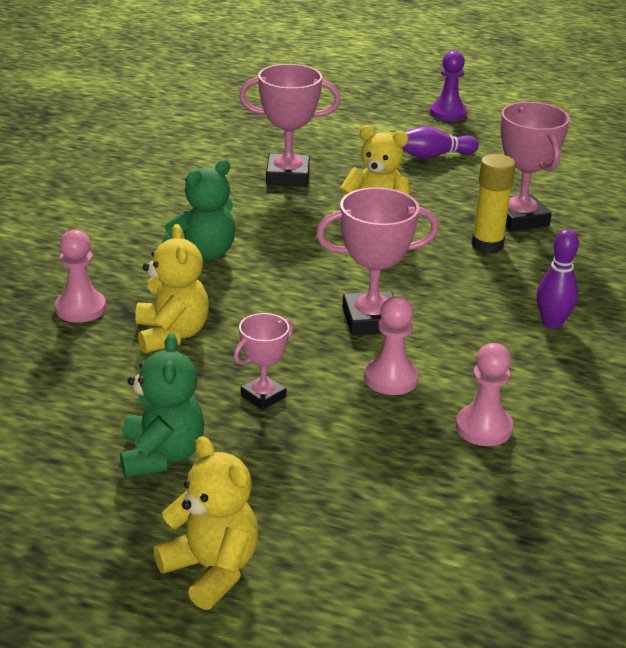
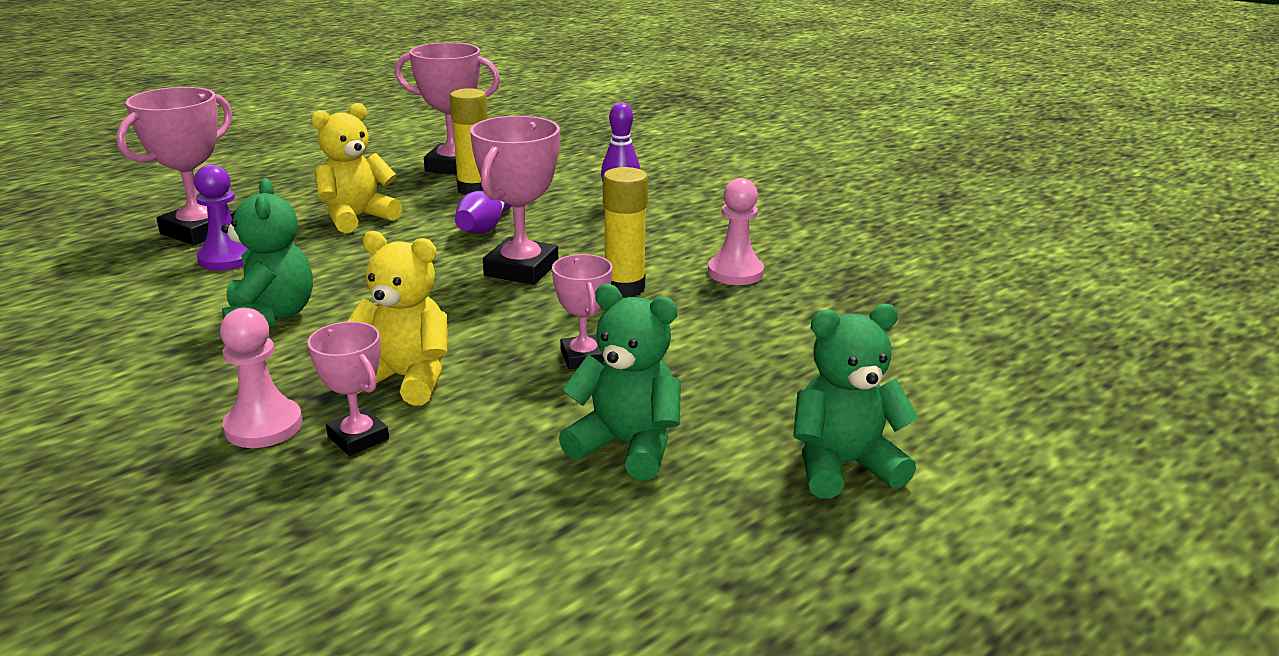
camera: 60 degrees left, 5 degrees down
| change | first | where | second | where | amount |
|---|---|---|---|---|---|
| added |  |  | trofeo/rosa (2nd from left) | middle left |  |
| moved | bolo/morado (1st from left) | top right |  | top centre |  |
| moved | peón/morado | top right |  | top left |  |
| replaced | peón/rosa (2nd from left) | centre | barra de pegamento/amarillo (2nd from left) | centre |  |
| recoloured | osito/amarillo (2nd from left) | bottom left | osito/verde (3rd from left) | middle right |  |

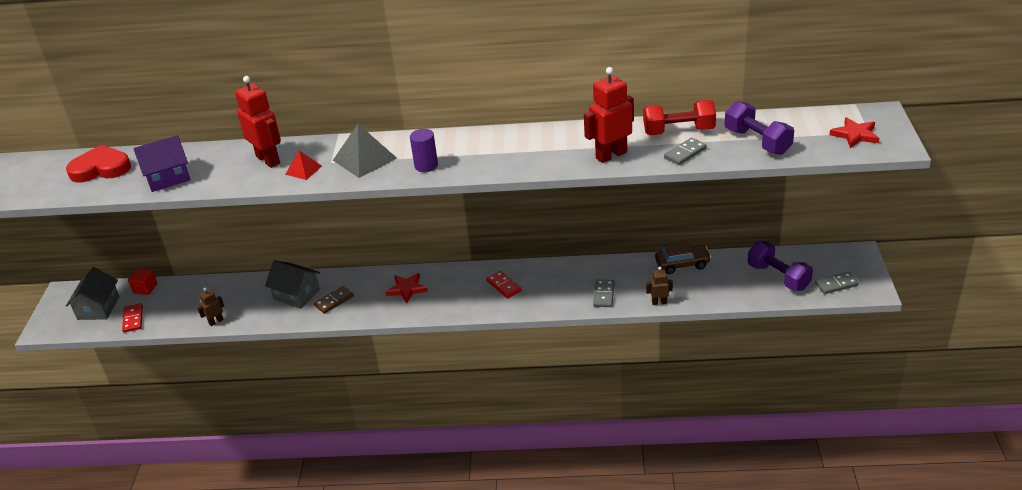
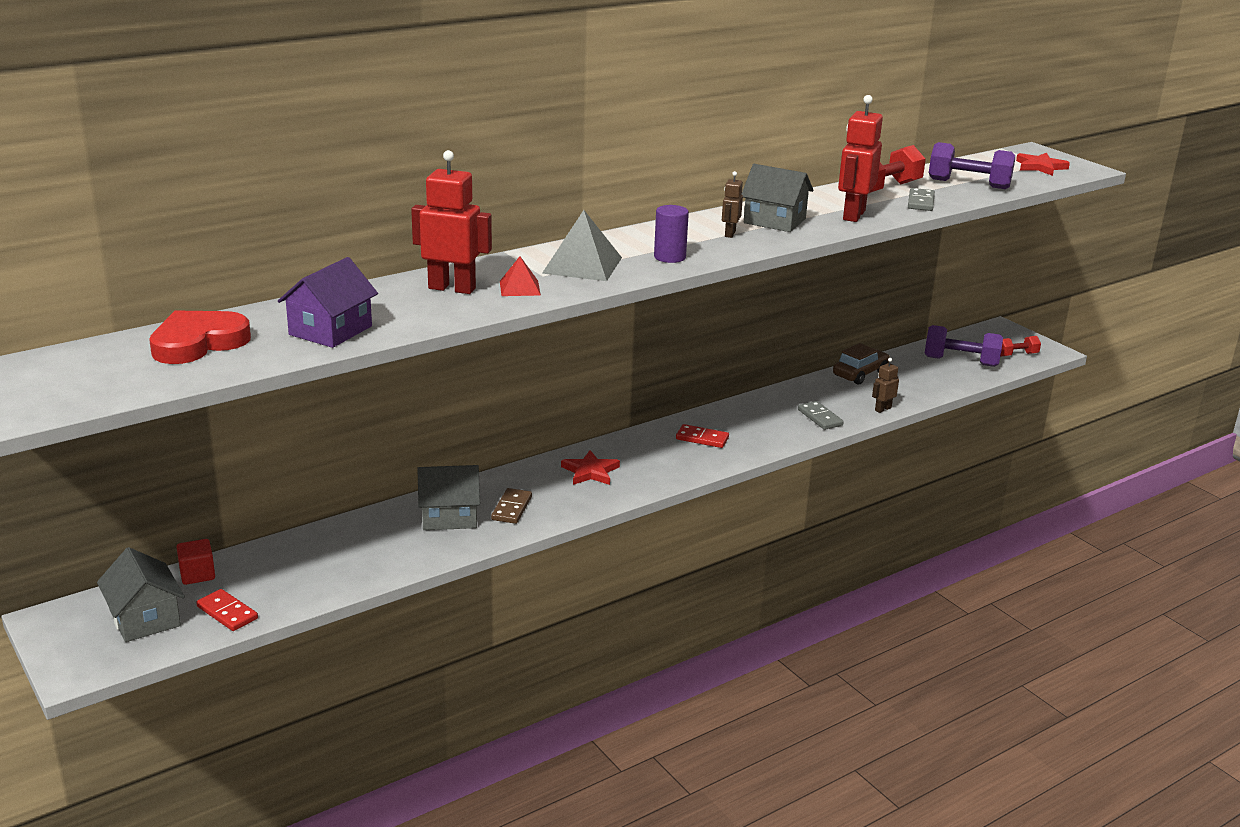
camera: 40 degrees left, 10 degrees down
| change | first | where | second | where | amount |
|---|---|---|---|---|---|
| added |  |  | casa/gris (3rd from left) | top centre |  |
| moved | robot/marrón (1st from left) | middle left |  | top centre |  |
| replaced | ficha de dominó/gris (3rd from left) | middle right | mancuerna/rojo (2nd from left) | middle right |  |

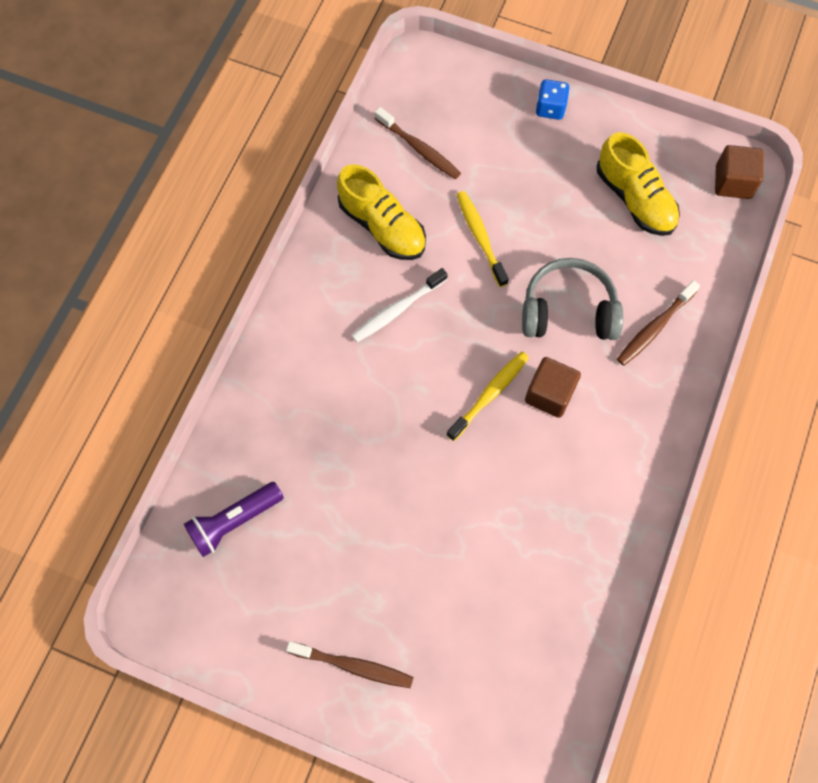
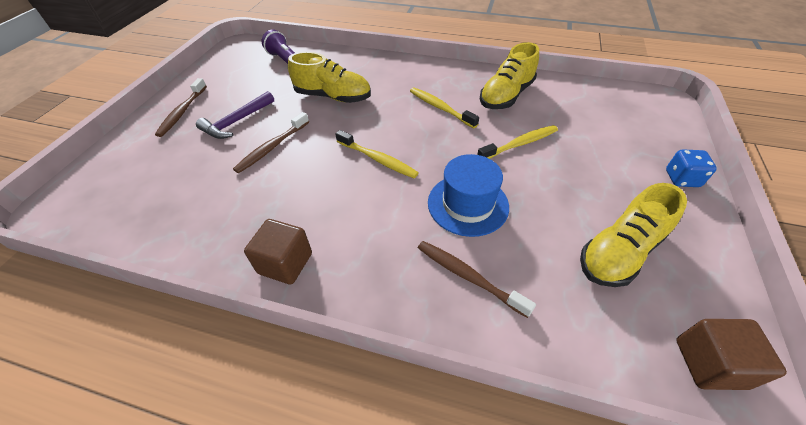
camera: 85 degrees right, 20 degrees down
| change | first | where | second | where | amount |
|---|---|---|---|---|---|
| added |  |  | martillo/morado | top left |  |
| added |  |  | zapato/amarillo (1st from left) | top centre |  |
| moved | cepillo de dientes/marrón (2nd from left) | top centre |  | centre |  |
| moved | cubo/marrón (1st from left) | middle right |  | centre |  |
| replaced | auriculares/gris | middle right | sombrero/azul | centre |  |
| recoloured | cepillo de dientes/blanco | centre | cepillo de dientes/amarillo (2nd from left) | top centre |  |

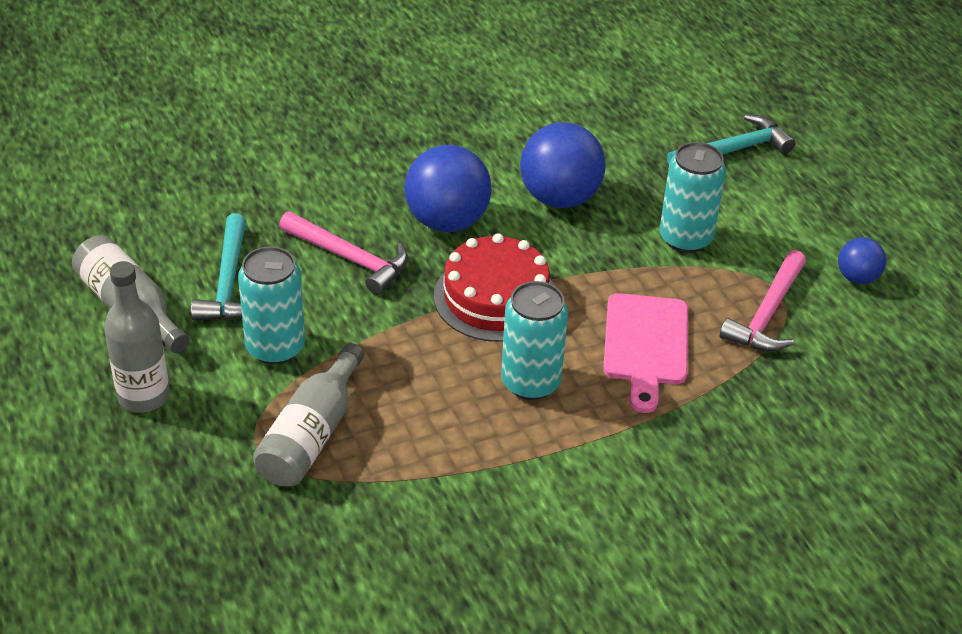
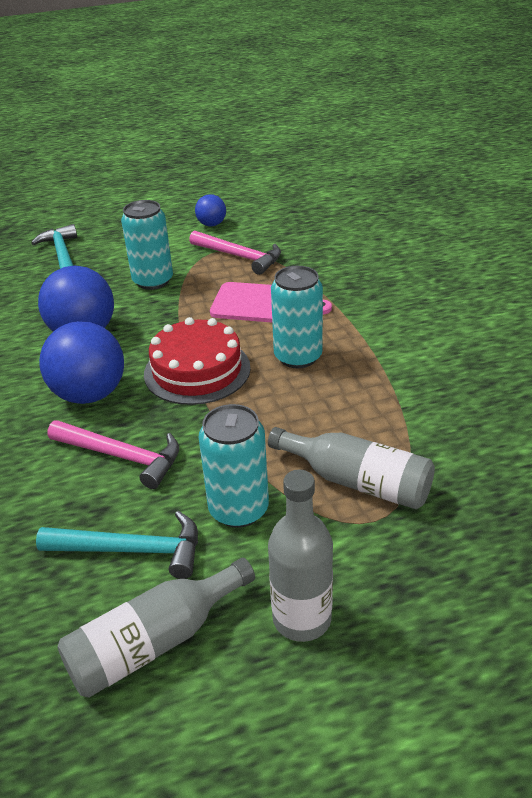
camera: 80 degrees left, 5 degrees down
| change | first | where | second | where | amount |
|---|---|---|---|---|---|
| turned | martillo/rosa (1st from left) | centre |  | middle left | 75 degrees clockwise |

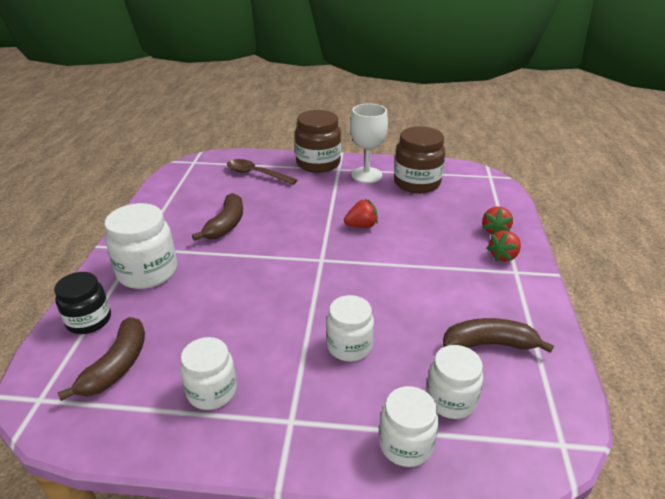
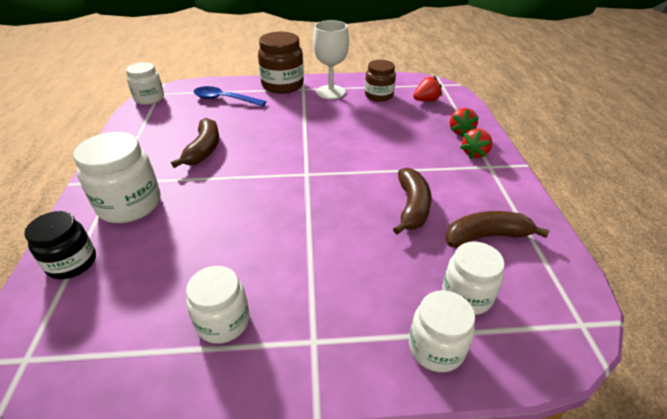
camera: 10 degrees left, 5 degrees up
| change | first | where | second | where | amount |
|---|---|---|---|---|---|
| moved | plátano/marrón (1st from left in the first image) | bottom left | plátano/marrón (2nd from left) | centre |  |
| moved | tarro/blanco (3rd from left in the first image) | centre | tarro/blanco (2nd from left) | top left |  |
| moved | fresa/rojo (1st from left) | centre |  | top centre |  |
| recoloured | cuchara/marrón | centre | cuchara/azul | top centre |  |
| resized | tarro/marrón (2nd from left) | top centre |  | top centre | x0.66 |

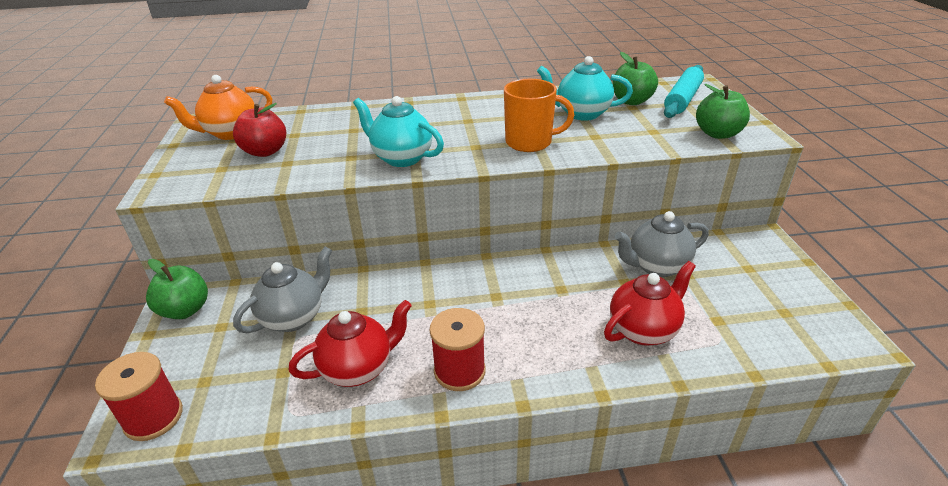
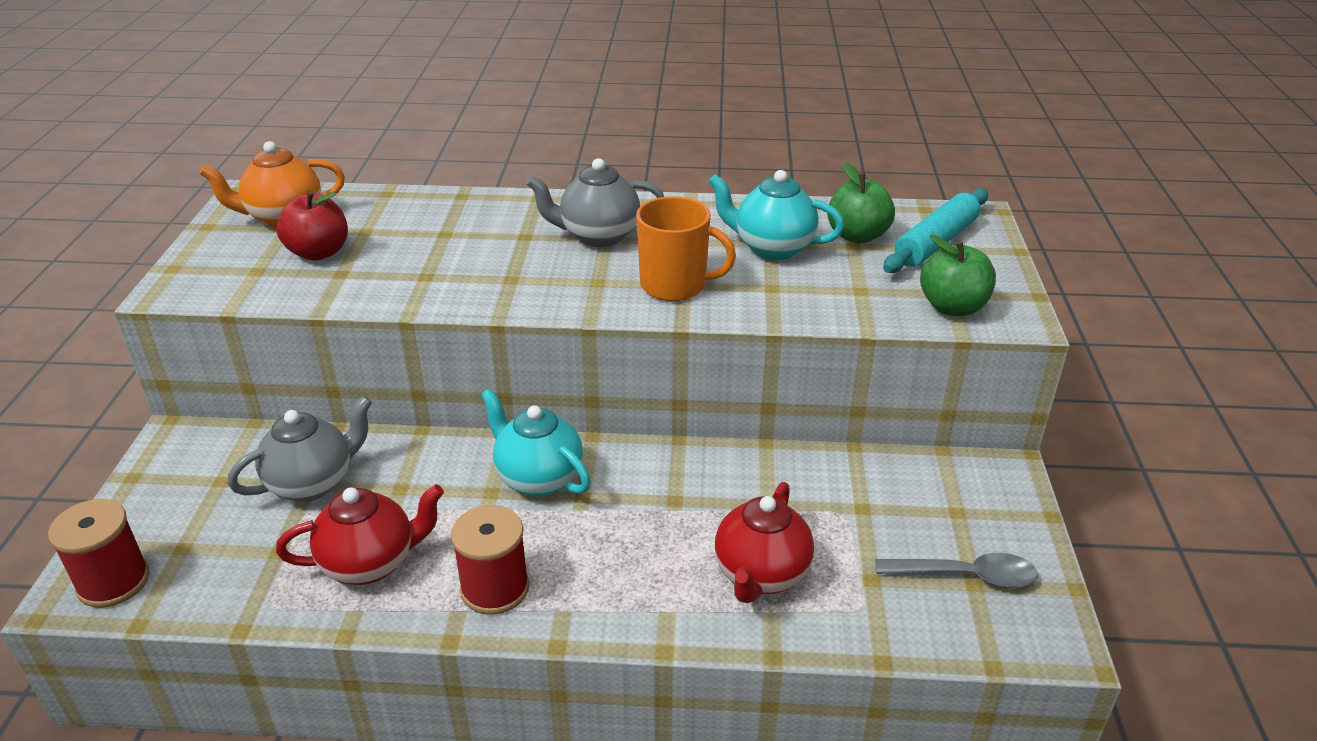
camera: 10 degrees right, 0 degrees up
| change | first | where | second | where | amount |
|---|---|---|---|---|---|
| removed | manzana/verde (1st from left) | middle left |  |  |  |
| added |  |  | cuchara/gris | bottom right |  |
| moved | tetera/turquesa (1st from left) | top centre |  | centre |  |
| moved | tetera/gris (2nd from left) | middle right |  | top centre |  |
| turned | tetera/rojo (2nd from left) | middle right |  | bottom centre | 135 degrees clockwise |

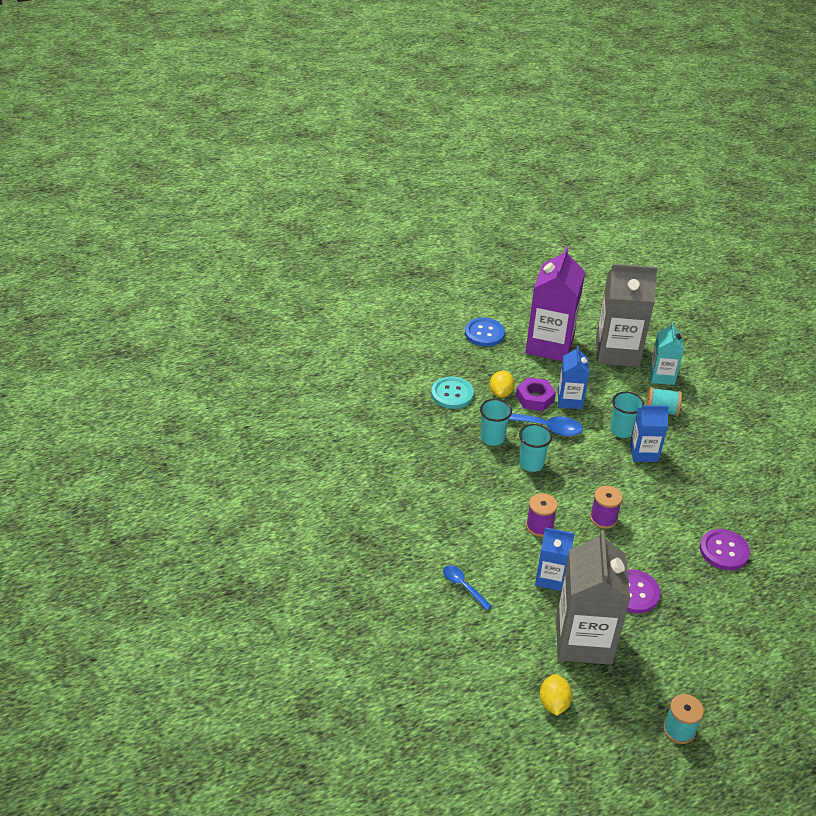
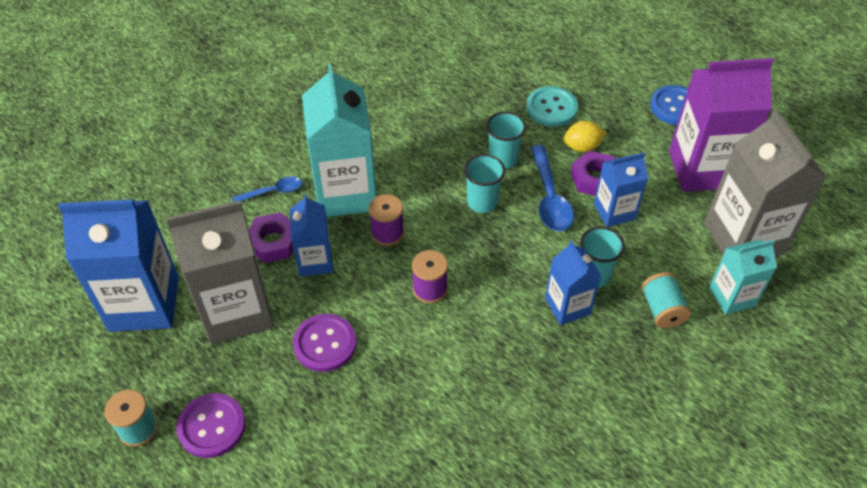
camera: 70 degrees right, 10 degrees up
| change | first | where | second | where | amount |
|---|---|---|---|---|---|
| added |  |  | tuerca/morado (1st from left) | middle left |  |
| added |  |  | cartón de leche/turquesa (1st from left) | top centre |  |
| moved | botón/morado (2nd from left in the first image) | bottom right | botón/morado (1st from left) | bottom left |  |
| replaced | limón/amarillo (2nd from left) | bottom right | cartón de leche/azul (1st from left) | middle left |  |
| turned | cuchara/azul (1st from left) | bottom centre |  | middle left | 45 degrees clockwise |

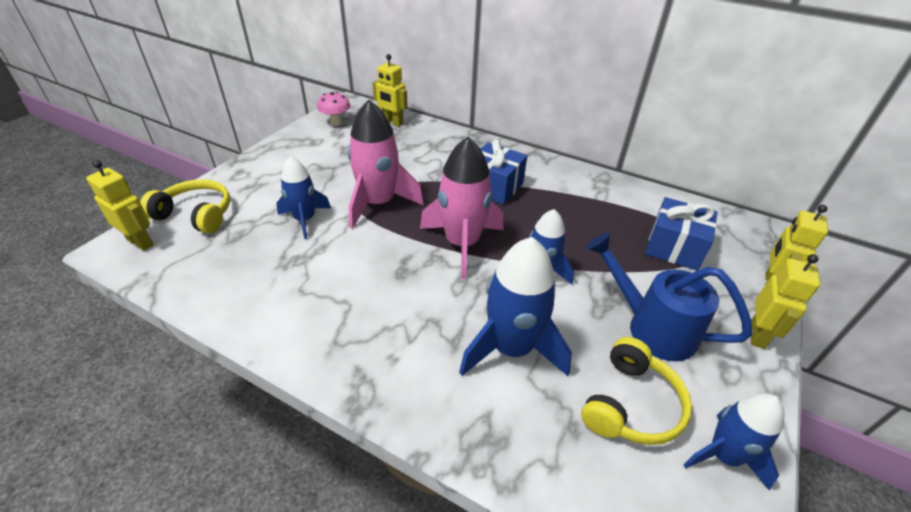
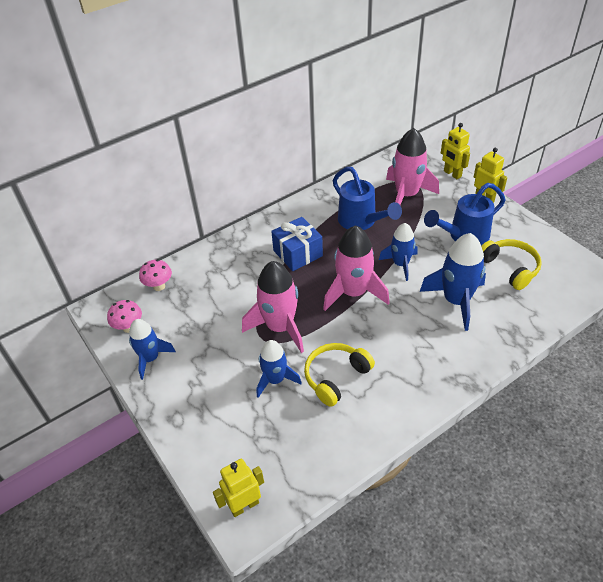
camera: 60 degrees left, 5 degrees up
| change | first | where | second | where | amount |
|---|---|---|---|---|---|
| added |  |  | regadera/azul (1st from left) | centre |  |
| moved | auriculares/amarillo (1st from left) | middle left |  | centre |  |
| moved | cohete/azul (4th from left in the first image) | bottom right | cohete/azul (1st from left) | middle left |  |
| replaced | robot/amarillo (2nd from left) | top centre | seta/rosa (2nd from left) | middle left |  |
| replaced | regalo/azul (2nd from left) | middle right | cohete/rosa (3rd from left) | top right |  |

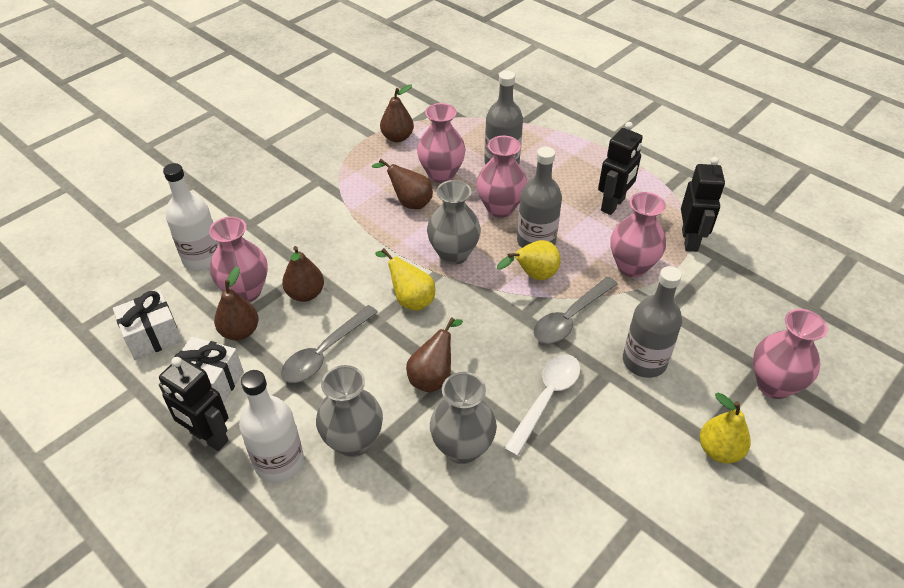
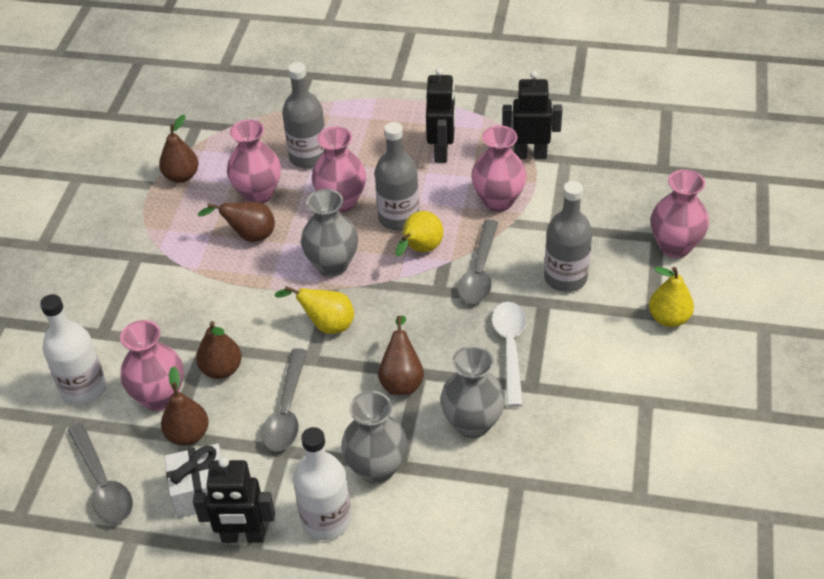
camera: 30 degrees left, 0 degrees up
| change | first | where | second | where | amount |
|---|---|---|---|---|---|
| replaced | regalo/blanco (1st from left) | middle left | cuchara/gris (1st from left) | bottom left |  |
| turned | robot/negro (3rd from left) | middle right |  | top centre | 60 degrees counterclockwise |

